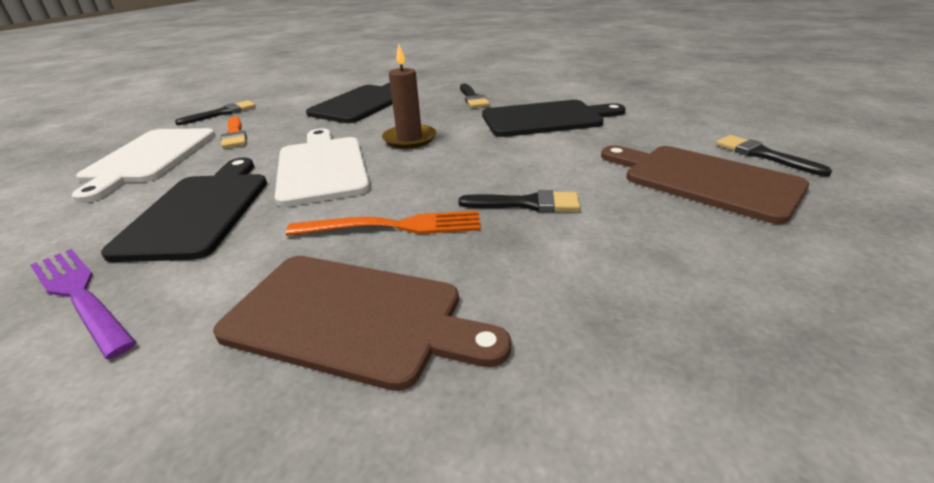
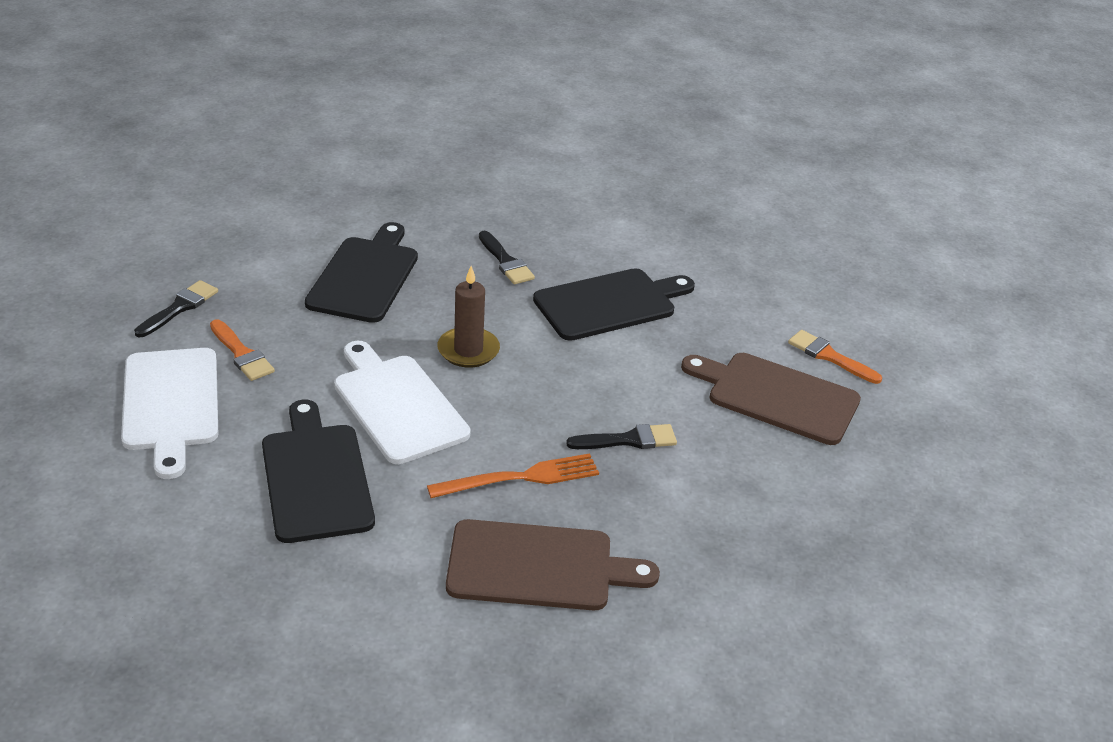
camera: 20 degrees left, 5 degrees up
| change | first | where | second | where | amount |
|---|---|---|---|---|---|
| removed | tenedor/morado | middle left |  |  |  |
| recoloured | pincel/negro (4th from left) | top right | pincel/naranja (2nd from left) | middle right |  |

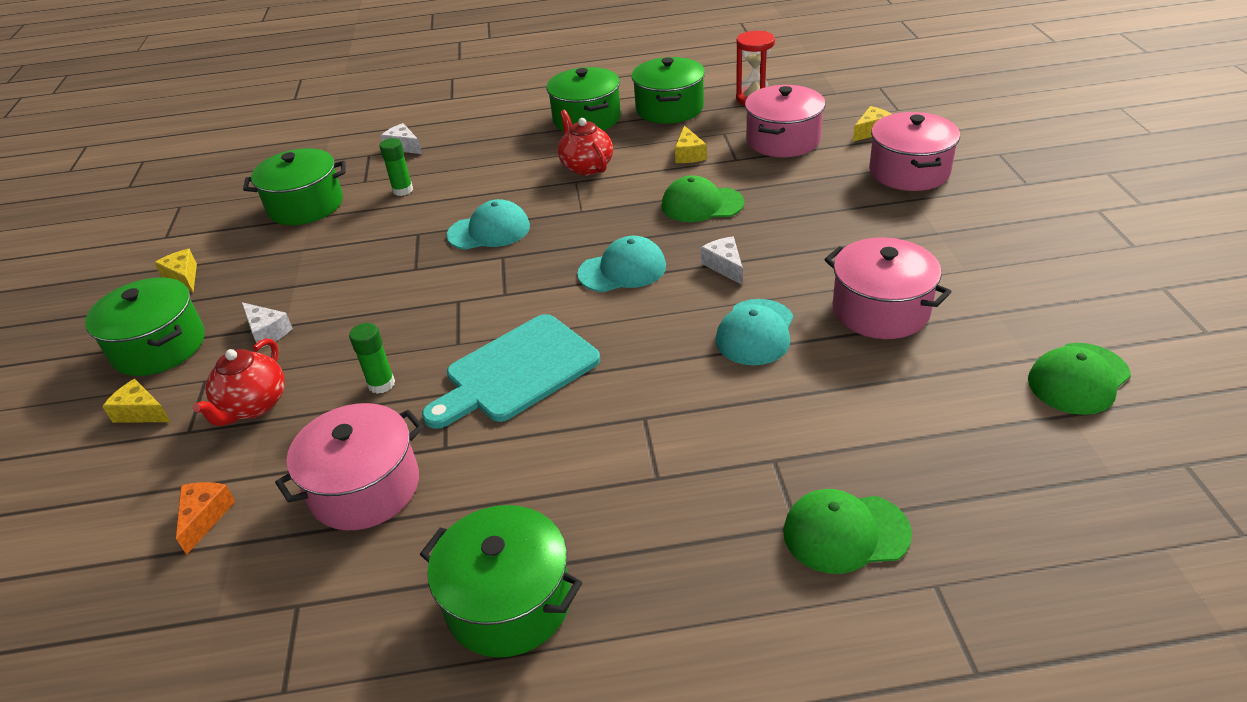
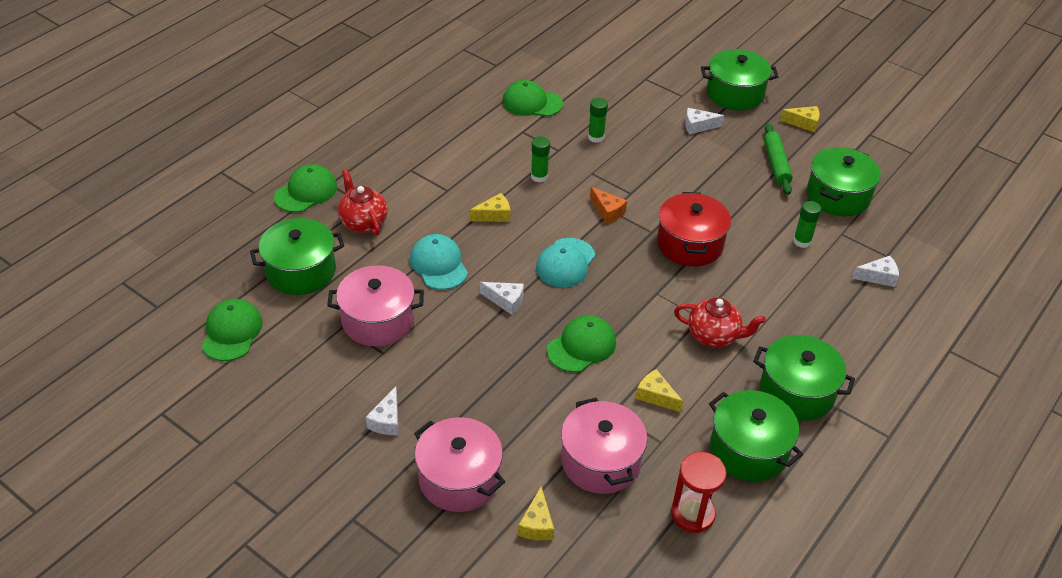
camera: 130 degrees right, 5 degrees up
| change | first | where | second | where | amount |
|---|---|---|---|---|---|
| added |  |  | queso/blanco (1st from left) | bottom centre |  |
| added |  |  | rodillo/verde | top right |  |
| moved | queso/amarillo (1st from left) | middle left |  | centre |  |
| moved | queso/naranja | bottom left |  | centre |  |
| moved | tetera/rojo (1st from left) | middle left |  | centre |  |
| moved | olla/verde (3rd from left in the first image) | bottom centre | olla/verde (1st from left) | middle left |  |
| replaced | olla/rosa (1st from left) | middle left | gorra/verde (3rd from left) | top centre |  |
| replaced | tabla de cortar/turquesa | centre | barra de pegamento/verde (1st from left) | top centre |  |
| replaced | gorra/turquesa (1st from left) | top centre | olla/rojo | centre |  |

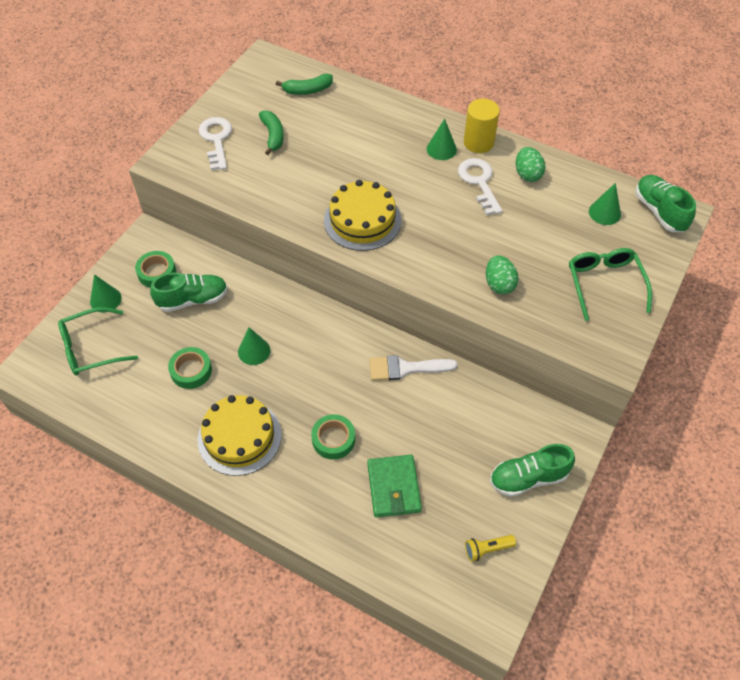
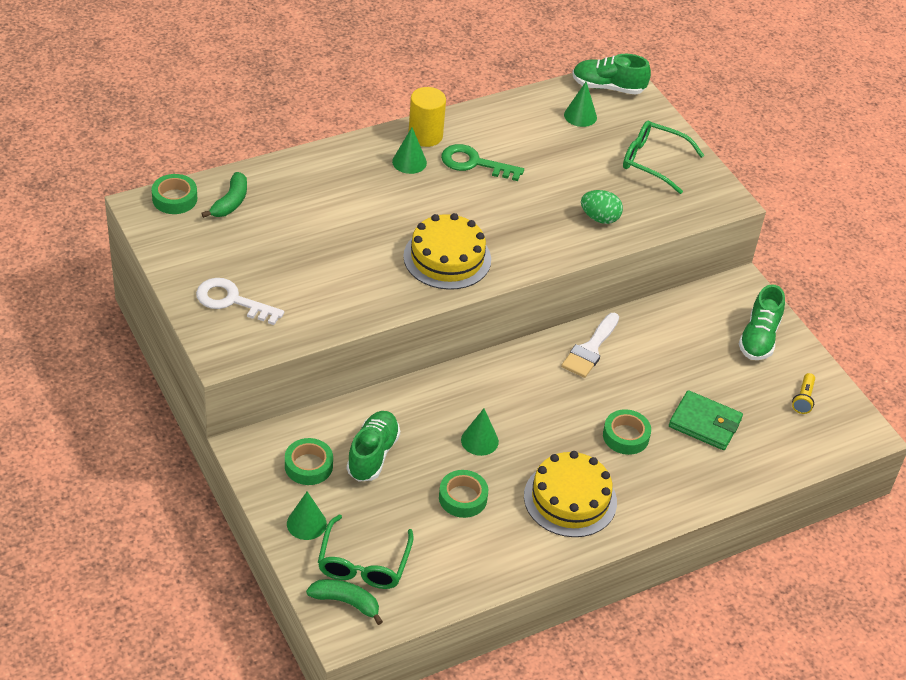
camera: 60 degrees left, 10 degrees down
| change | first | where | second | where | amount |
|---|---|---|---|---|---|
| removed | huevo/verde (2nd from left) | top right |  |  |  |
| added |  |  | cinta adhesiva/verde (1st from left) | top left |  |
| moved | plátano/verde (1st from left in the first image) | top centre | plátano/verde (2nd from left) | bottom centre |  |
| recoloured | llave/blanco (2nd from left) | top centre | llave/verde | top centre |  |

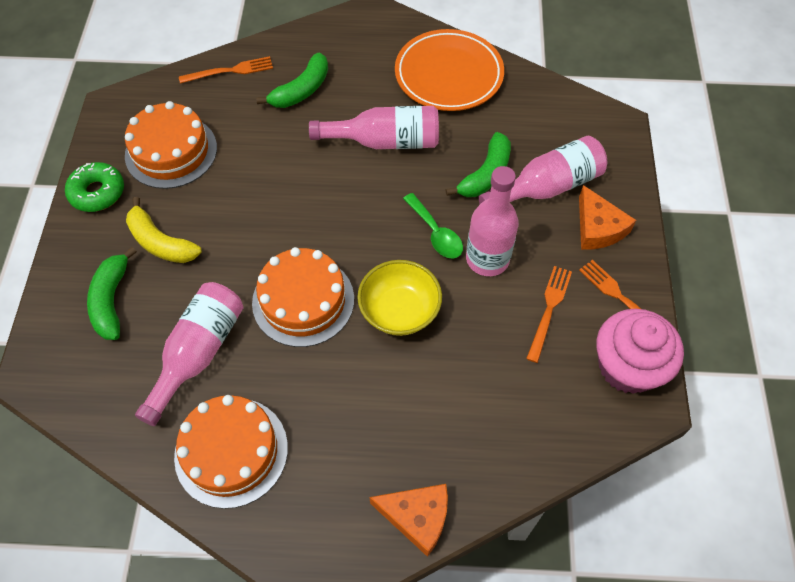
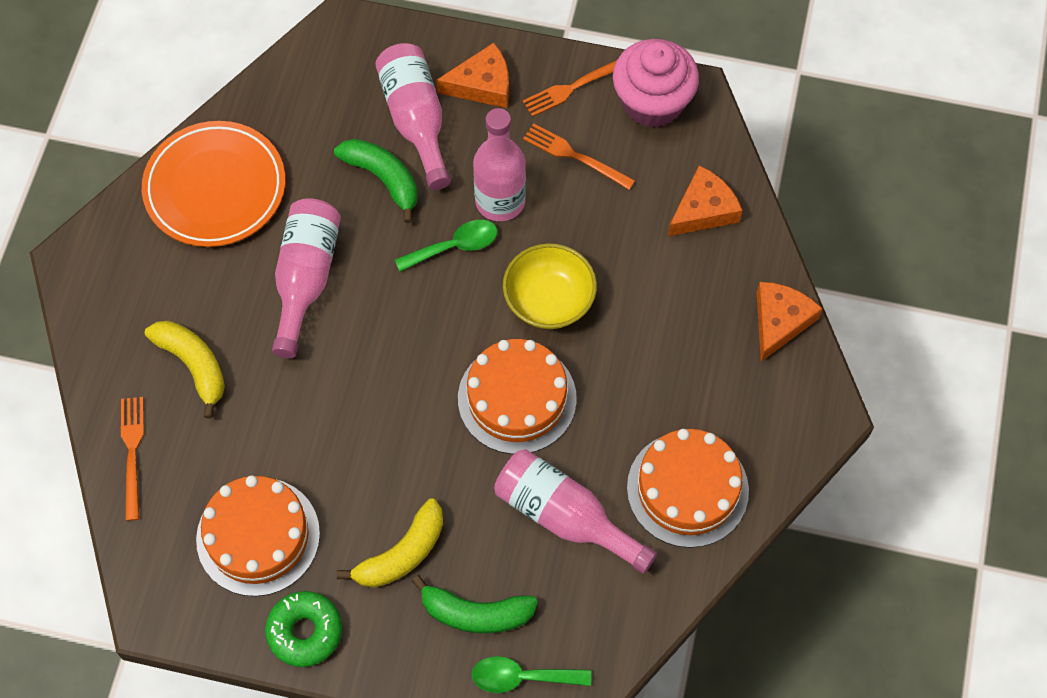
camera: 80 degrees left, 5 degrees up
| change | first | where | second | where | amount |
|---|---|---|---|---|---|
| added |  |  | cuchara/verde (2nd from left) | bottom centre |  |
| added |  |  | queso/naranja (2nd from left) | top right |  |
| recoloured | plátano/verde (2nd from left) | top centre | plátano/amarillo (1st from left) | middle left |  |

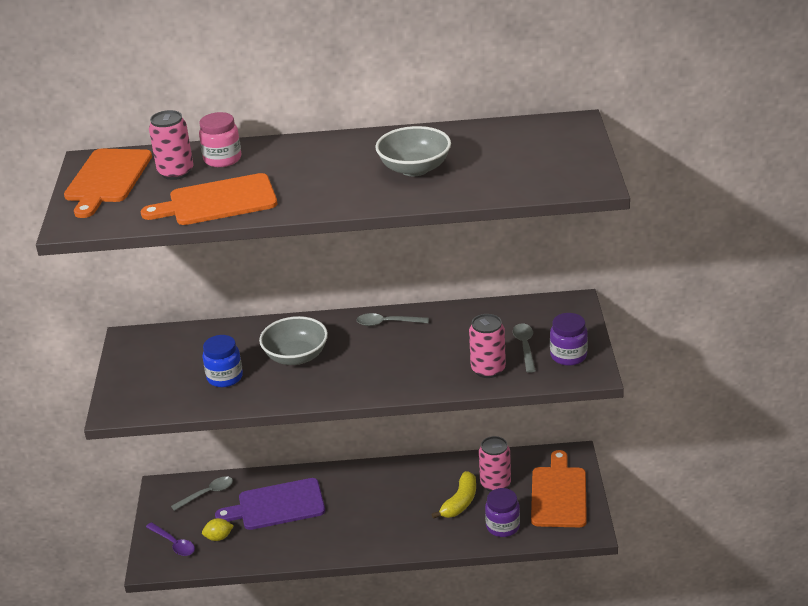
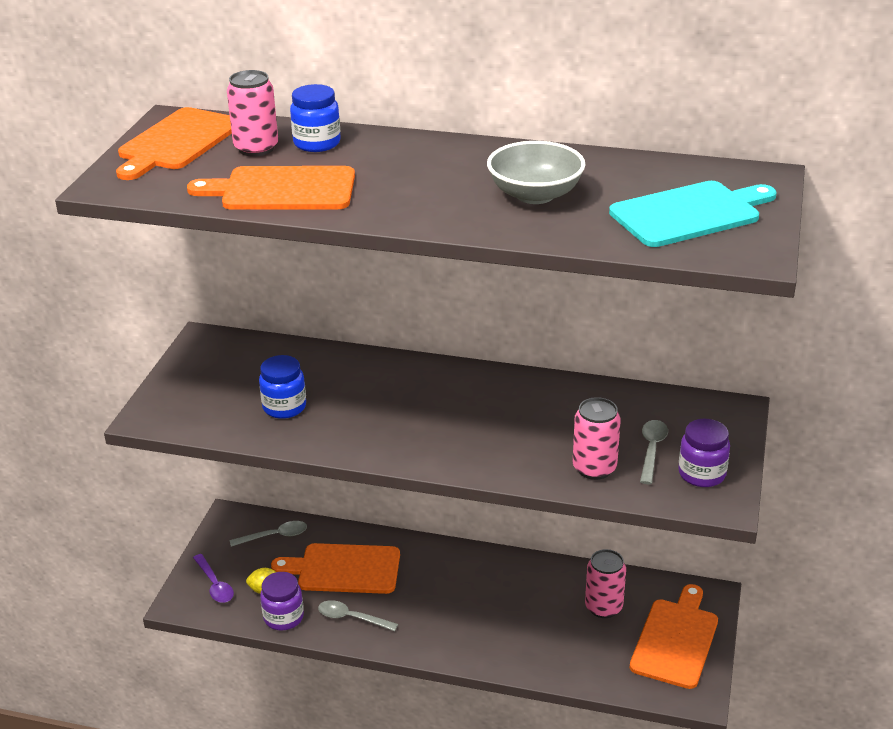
camera: 15 degrees right, 0 degrees up
| change | first | where | second | where | amount |
|---|---|---|---|---|---|
| removed | cuenco/gris (1st from left) | centre |  |  |  |
| removed | plátano/amarillo | bottom centre |  |  |  |
| added |  |  | tabla de cortar/turquesa | top right |  |
| moved | cuchara/gris (2nd from left) | centre |  | bottom centre |  |
| moved | tarro/morado (1st from left) | bottom centre |  | bottom left |  |
| recoloured | tarro/rosa | top left | tarro/azul (2nd from left) | top centre |  |
| recoloured | tabla de cortar/morado | bottom centre | tabla de cortar/naranja (3rd from left) | bottom centre |  |

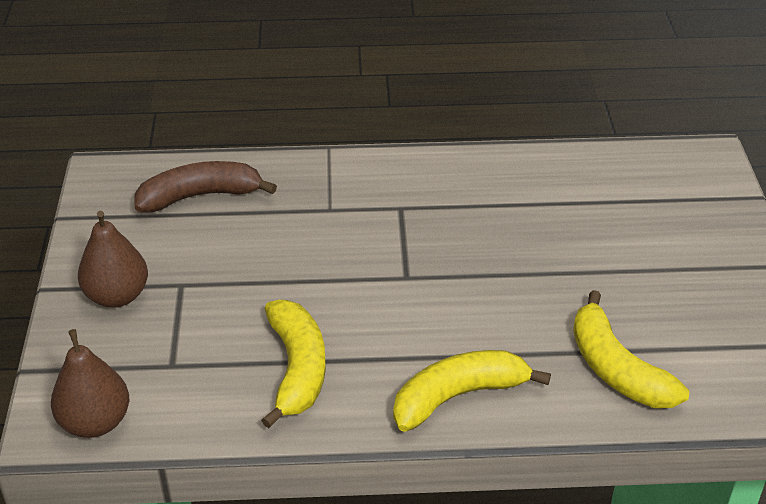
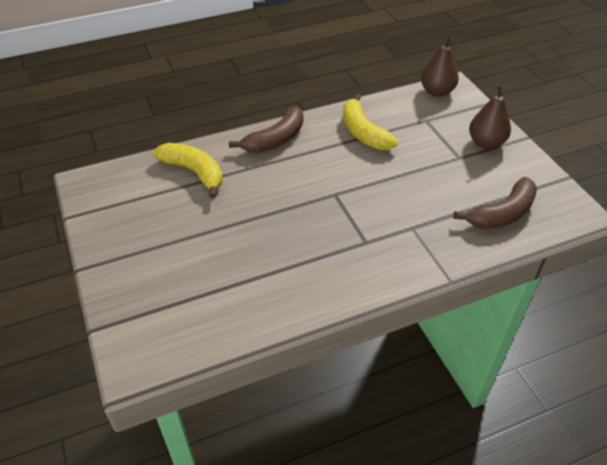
camera: 160 degrees right, 5 degrees up
| change | first | where | second | where | amount |
|---|---|---|---|---|---|
| recoloured | plátano/amarillo (2nd from left) | bottom centre | plátano/marrón (1st from left) | top centre |  |

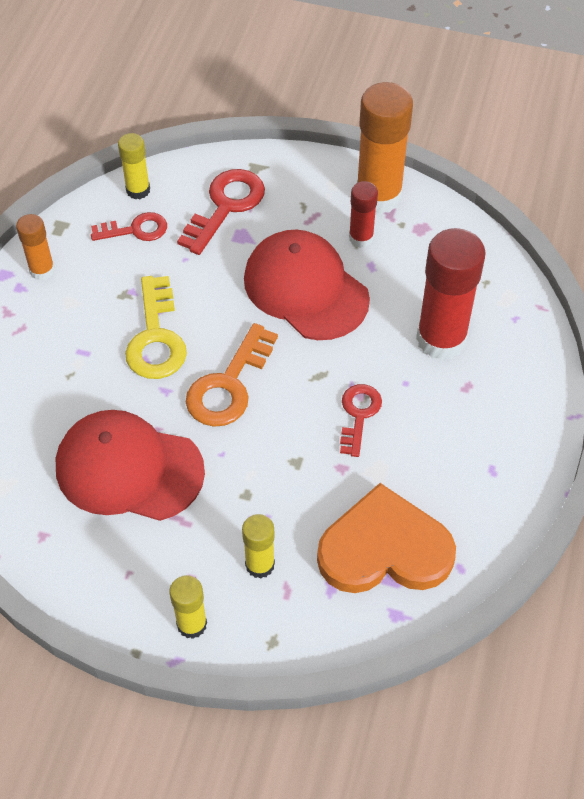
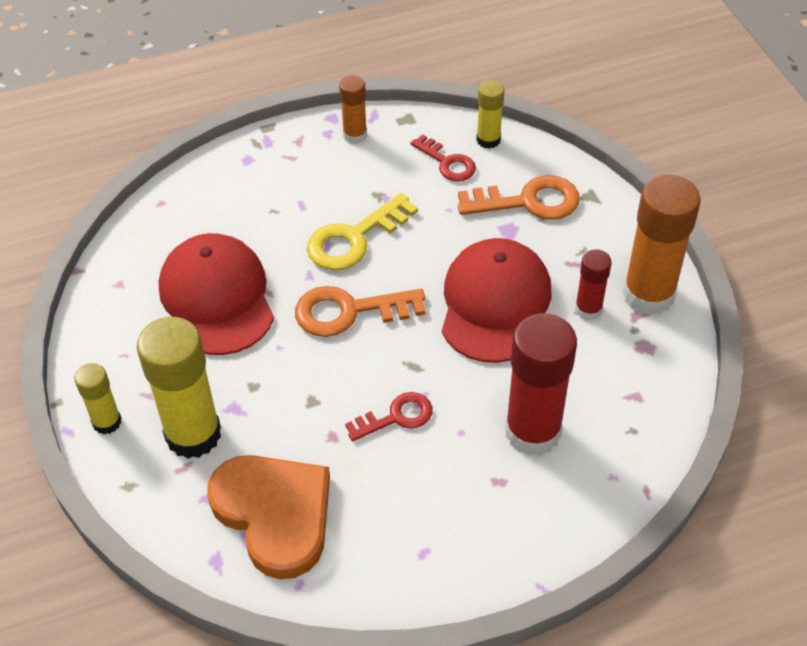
camera: 55 degrees right, 5 degrees down
| change | first | where | second | where | amount |
|---|---|---|---|---|---|
| recoloured | llave/rojo (2nd from left) | top centre | llave/naranja (2nd from left) | top centre |  |
| resized | barra de pegamento/amarillo (3rd from left in the first image) | bottom centre | barra de pegamento/amarillo (2nd from left) | middle left | x1.91 |

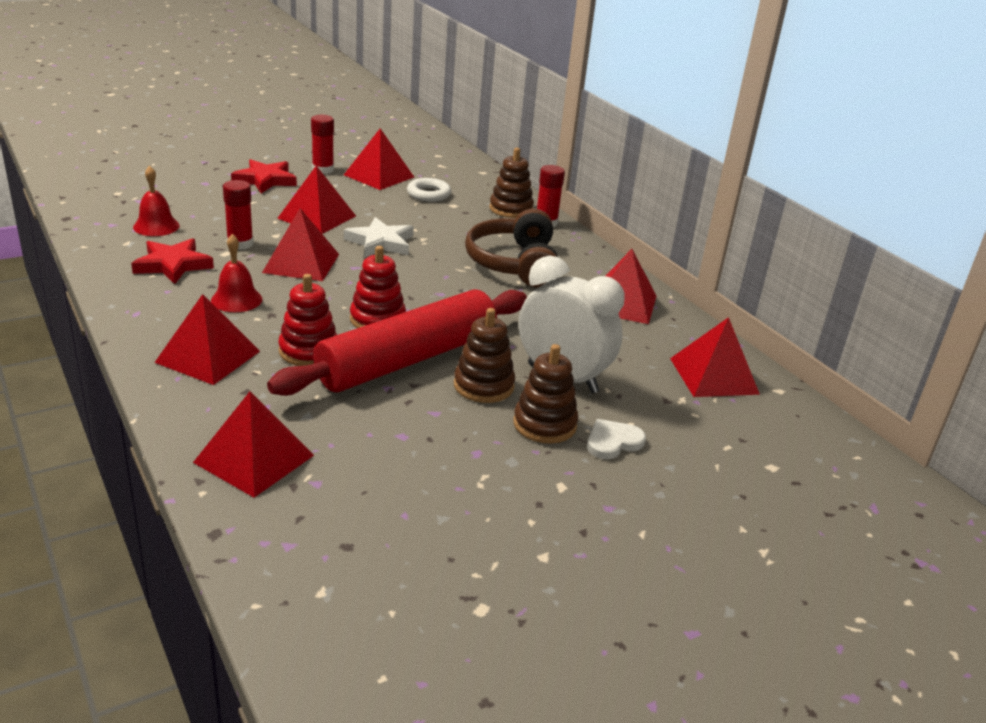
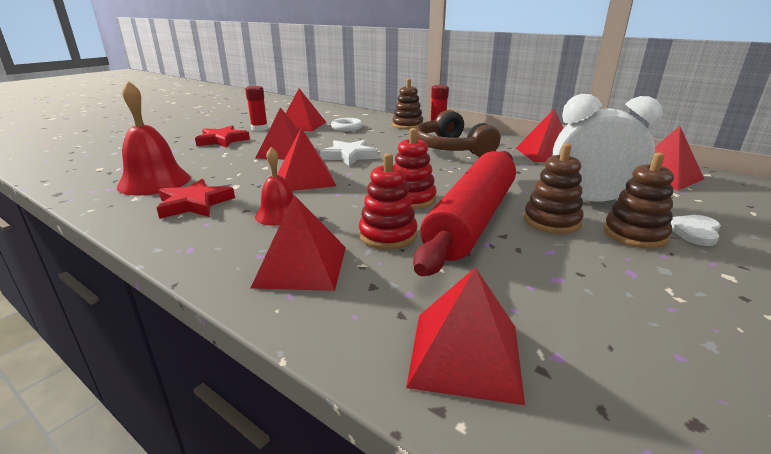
camera: 20 degrees left, 5 degrees down
| change | first | where | second | where | amount |
|---|---|---|---|---|---|
| removed | barra de pegamento/rojo (1st from left) | top left |  |  |  |
| resized | campana/rojo (1st from left) | top left |  | top left | x1.65 |

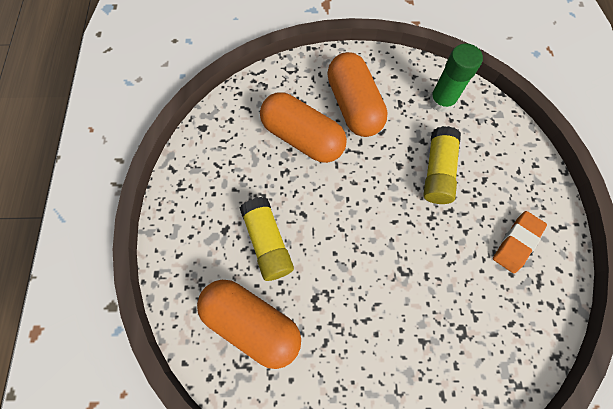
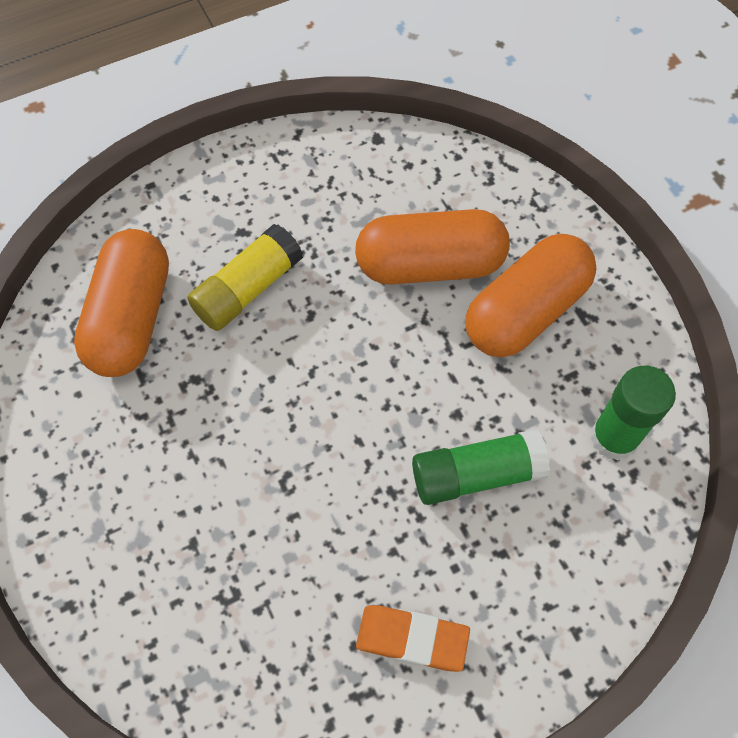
camera: 65 degrees right, 5 degrees down
| change | first | where | second | where | amount |
|---|---|---|---|---|---|
| recoloured | barra de pegamento/amarillo (2nd from left) | middle right | barra de pegamento/verde (1st from left) | centre |  |
| turned | cápsula/naranja (2nd from left) | top centre |  | centre | 75 degrees clockwise |

